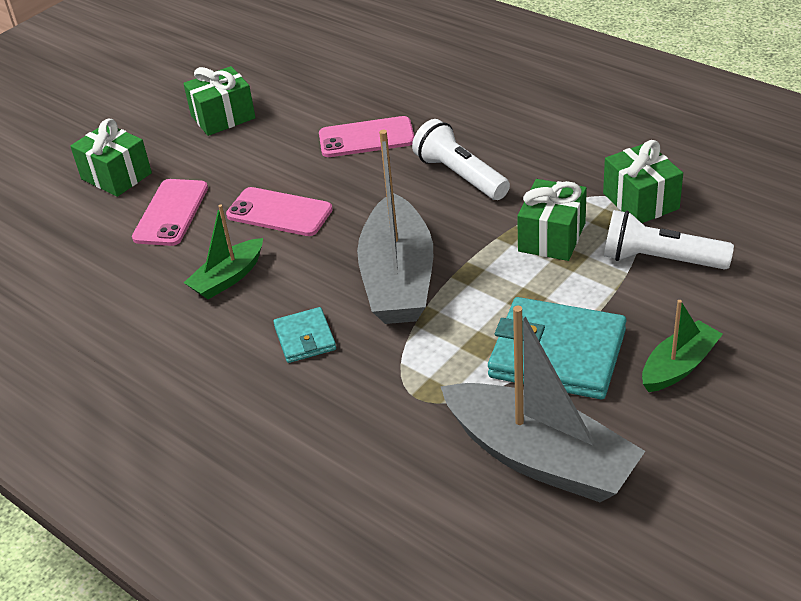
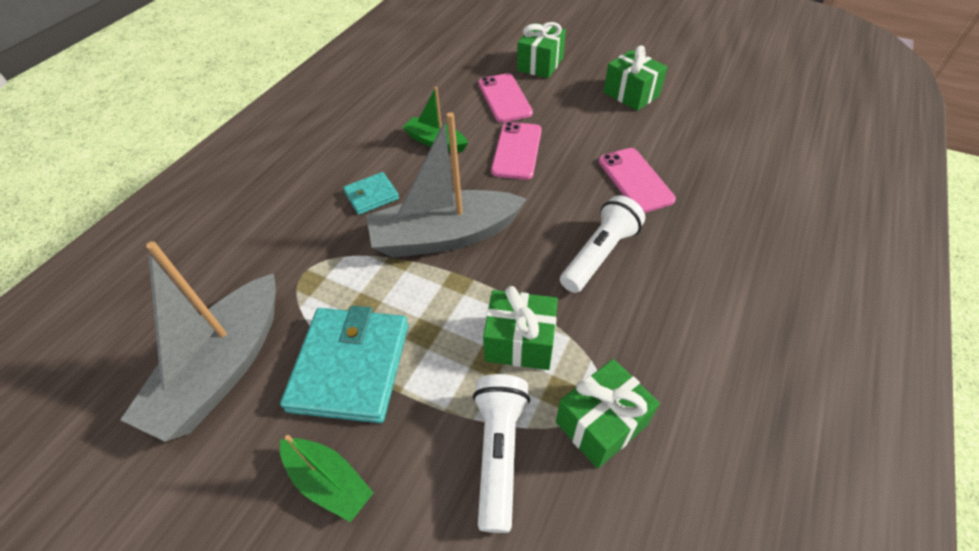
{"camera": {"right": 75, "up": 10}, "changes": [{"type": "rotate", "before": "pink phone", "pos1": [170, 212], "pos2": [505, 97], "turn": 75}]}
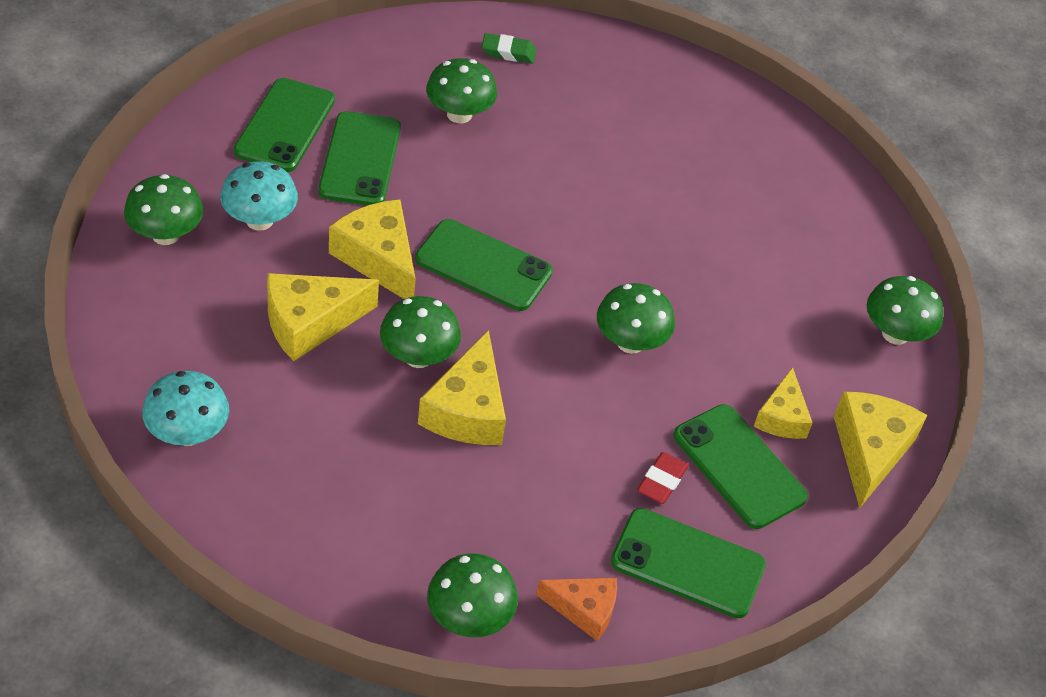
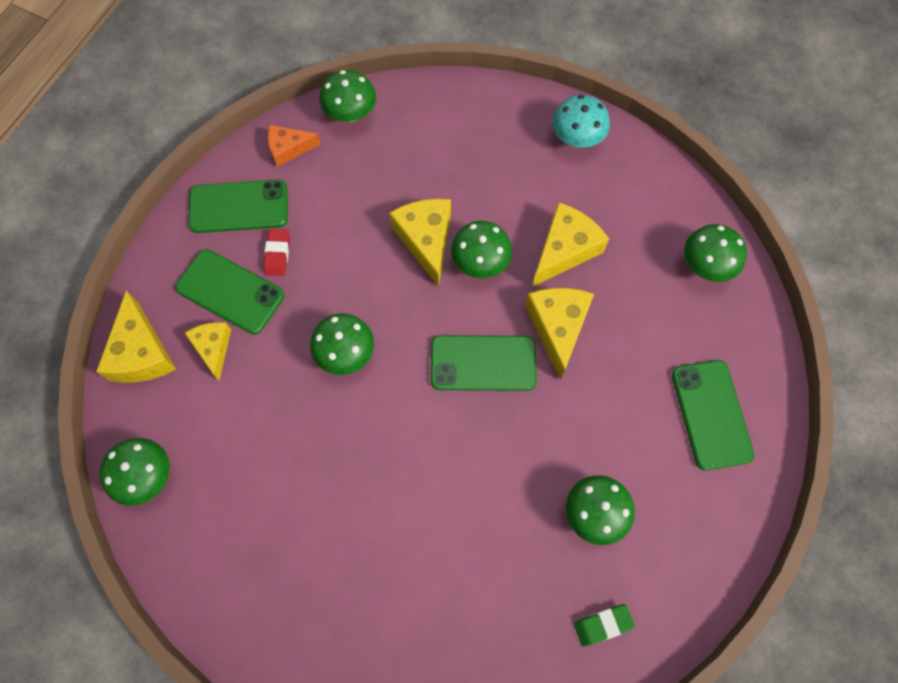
{"camera": {"right": 160, "up": 20}, "changes": [{"type": "delete", "before": "aqua toadstool", "pos1": [259, 196]}, {"type": "delete", "before": "leaf-green phone", "pos1": [359, 158]}, {"type": "rotate", "before": "bright yellow cheese wedge", "pos1": [372, 249], "pos2": [559, 334], "turn": -120}]}
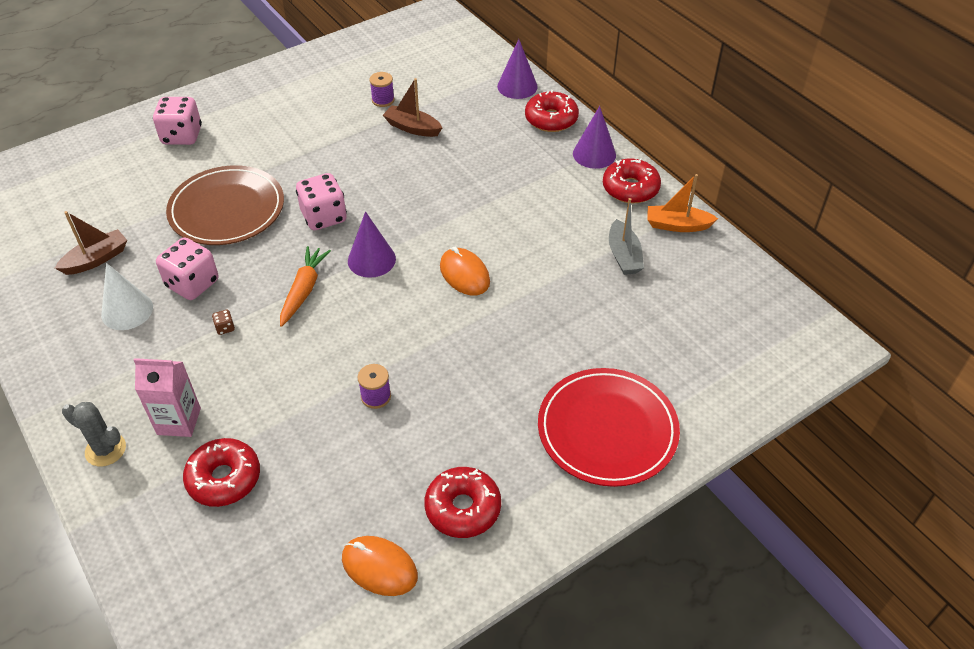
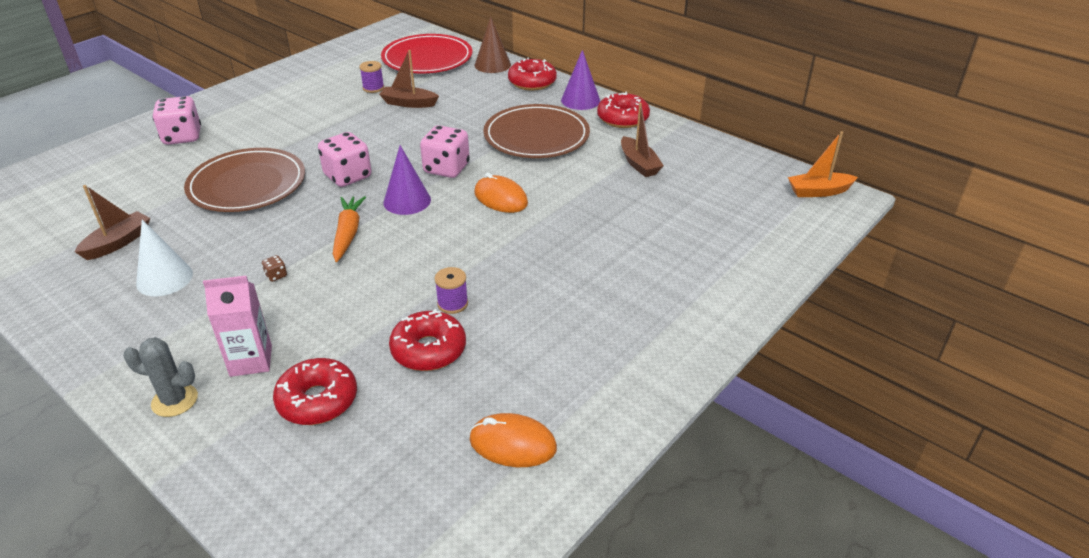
{"camera": {"right": -15, "up": -10}, "changes": [{"type": "insert", "after": "russet dinner plate", "pos2": [536, 131]}, {"type": "move", "before": "pink game die", "pos1": [187, 268], "pos2": [445, 151]}, {"type": "move", "before": "scarlet glazed donut", "pos1": [462, 502], "pos2": [427, 340]}, {"type": "move", "before": "scarlet dinner plate", "pos1": [609, 427], "pos2": [426, 53]}, {"type": "move", "before": "orange toy boat", "pos1": [683, 203], "pos2": [823, 164]}, {"type": "recolor", "before": "purple solid cone", "after": "russet solid cone", "pos1": [517, 69], "pos2": [493, 45]}, {"type": "recolor", "before": "gray toy boat", "after": "russet toy boat", "pos1": [626, 236], "pos2": [642, 140]}]}
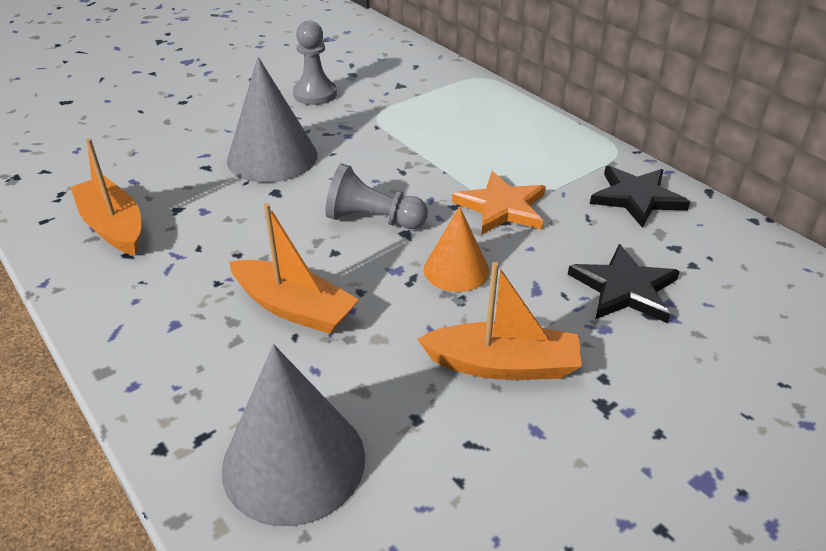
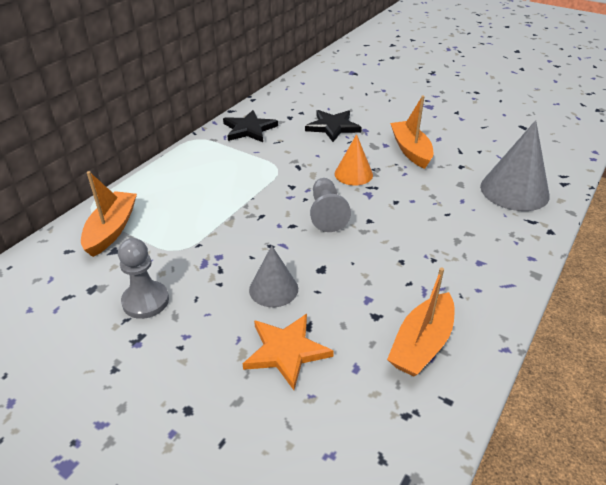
{"camera": {"right": -110, "up": 0}, "changes": [{"type": "move", "before": "orange toy boat", "pos1": [294, 268], "pos2": [109, 214]}, {"type": "move", "before": "orange star", "pos1": [499, 202], "pos2": [288, 352]}, {"type": "resize", "before": "gray solid cone", "pos1": [272, 119], "pos2": [273, 276], "scale": 0.6}]}
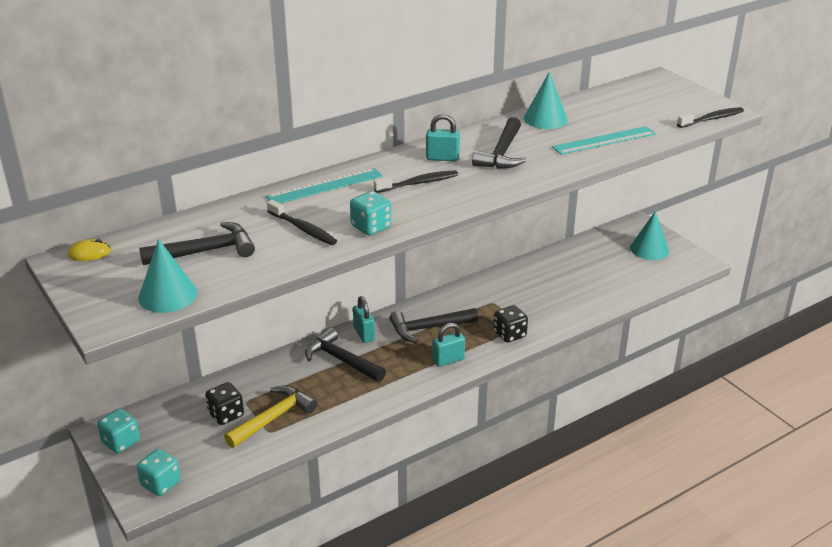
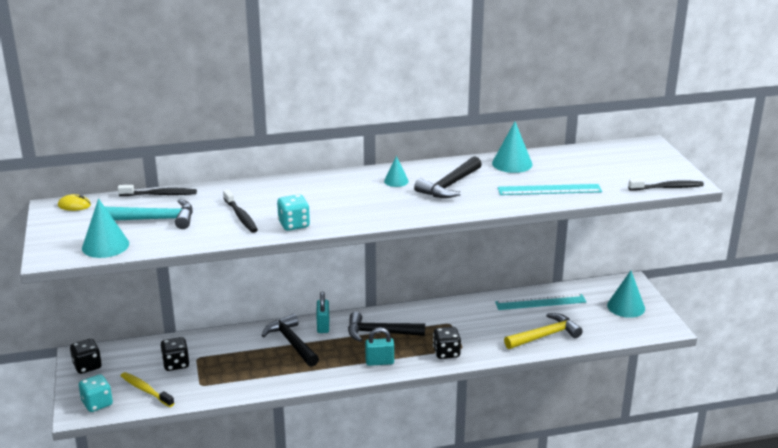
{"camera": {"right": 20, "up": -5}, "changes": [{"type": "insert", "after": "bright yellow tooth brush", "pos2": [147, 389]}, {"type": "move", "before": "bright yellow carpenter's hammer", "pos1": [270, 416], "pos2": [543, 331]}, {"type": "move", "before": "aqua measuring stick", "pos1": [324, 185], "pos2": [540, 302]}, {"type": "move", "before": "jet-black tooth brush", "pos1": [416, 181], "pos2": [157, 190]}, {"type": "replace", "before": "aqua lock", "after": "aqua solid cone", "pos1": [443, 137], "pos2": [396, 171]}, {"type": "recolor", "before": "aqua game die", "after": "jet-black game die", "pos1": [118, 431], "pos2": [86, 356]}, {"type": "recolor", "before": "jet-black carpenter's hammer", "after": "aqua carpenter's hammer", "pos1": [197, 243], "pos2": [149, 214]}]}
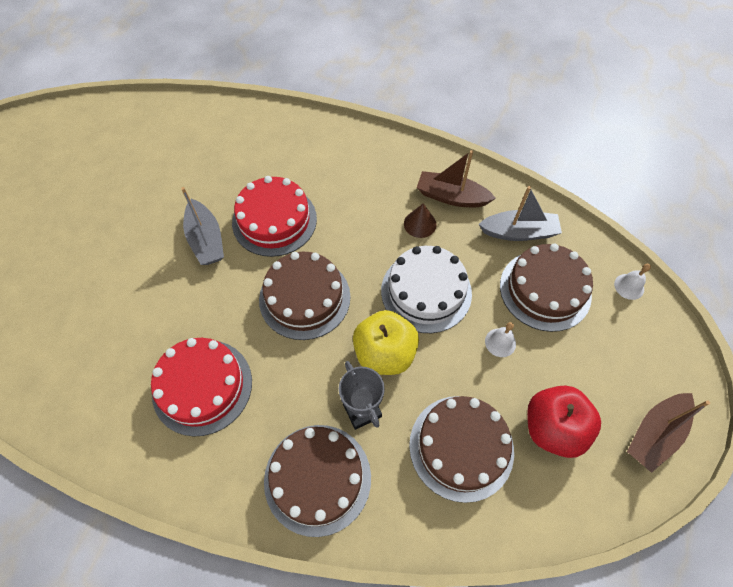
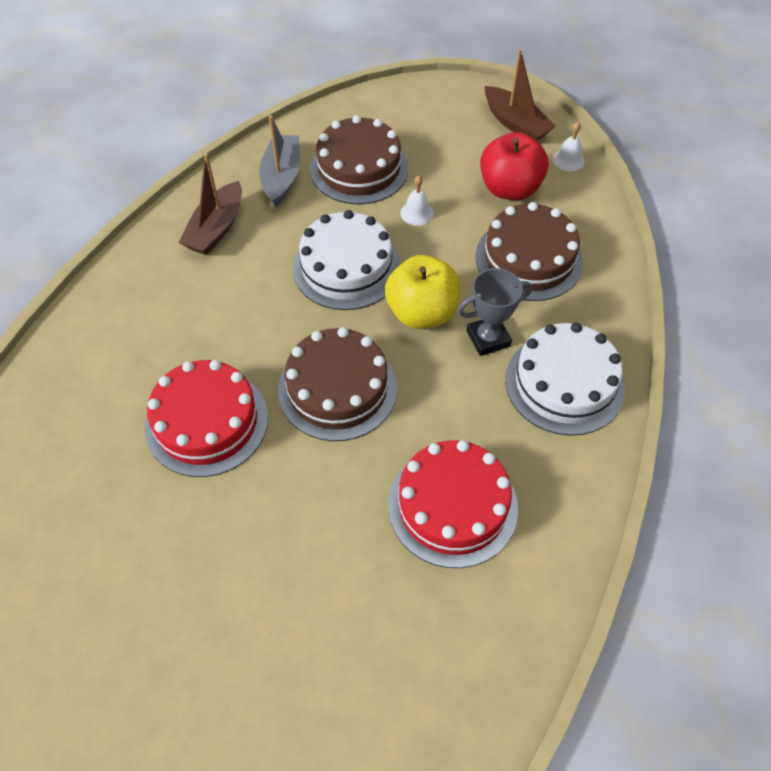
{"camera": {"right": -85, "up": -5}, "changes": [{"type": "delete", "before": "gray toy boat", "pos1": [202, 226]}, {"type": "delete", "before": "russet solid cone", "pos1": [420, 220]}, {"type": "move", "before": "snow-white hand bell", "pos1": [632, 282], "pos2": [569, 146]}, {"type": "recolor", "before": "russet gateau", "after": "snow-white gateau", "pos1": [317, 481], "pos2": [565, 379]}]}
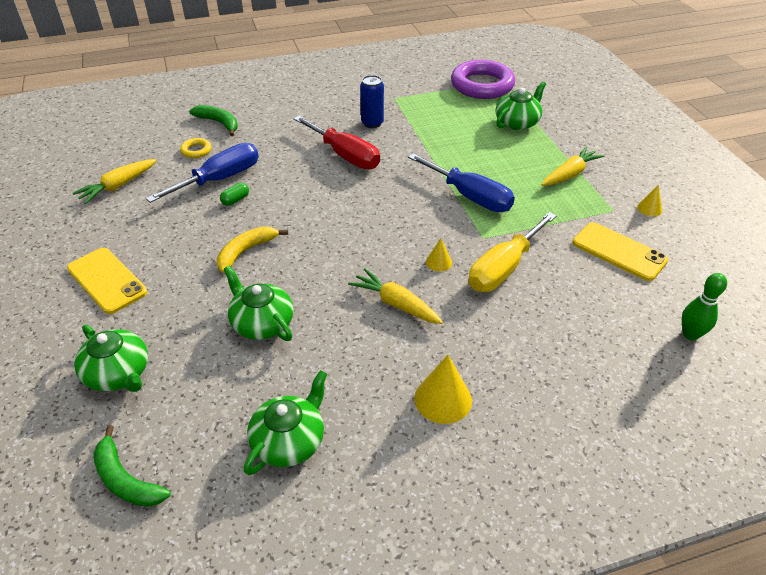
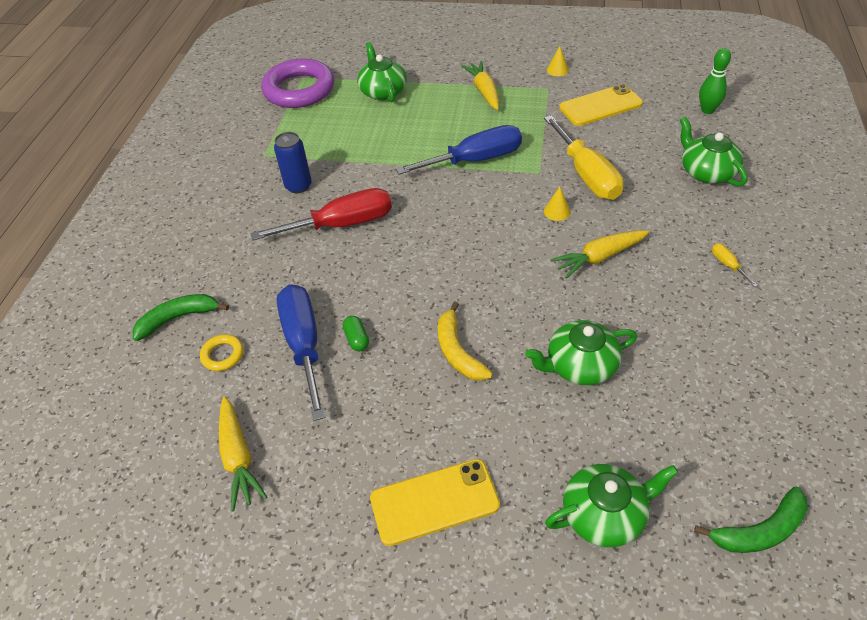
{"camera": {"right": -60, "up": 5}, "changes": [{"type": "move", "before": "leaf-green china teapot", "pos1": [285, 422], "pos2": [714, 151]}, {"type": "replace", "before": "bright yellow solid cone", "after": "bright yellow flat screwdriver", "pos1": [443, 389], "pos2": [735, 265]}]}
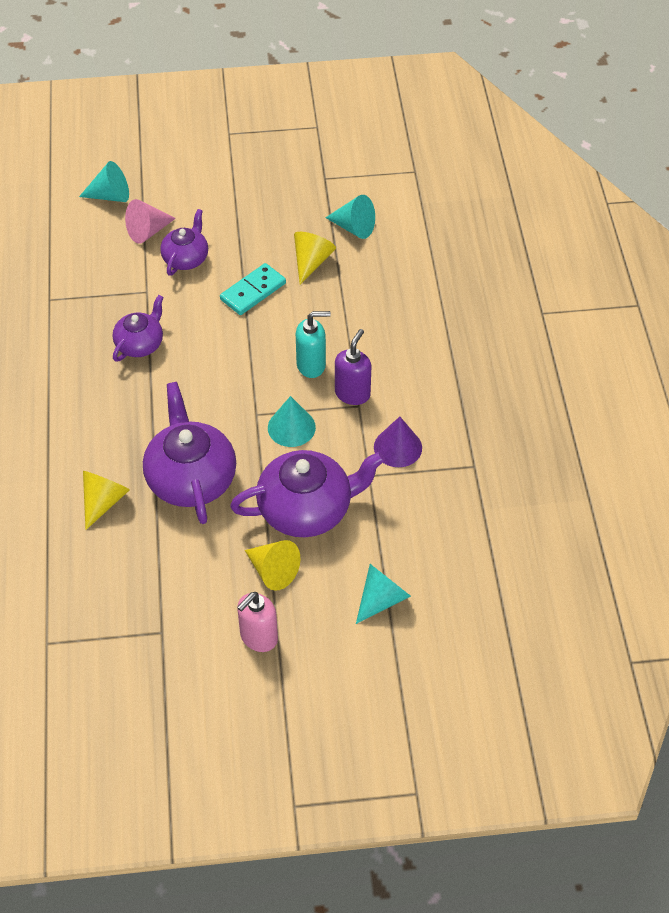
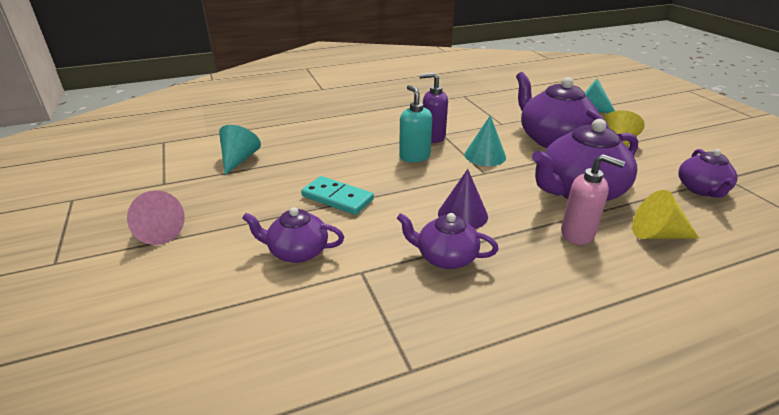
{"camera": {"right": -105, "up": -20}, "changes": [{"type": "delete", "before": "aqua solid cone", "pos1": [104, 181]}, {"type": "delete", "before": "bright yellow solid cone", "pos1": [315, 258]}, {"type": "insert", "after": "purple china teapot", "pos2": [708, 173]}, {"type": "move", "before": "pink solid cone", "pos1": [150, 221], "pos2": [156, 217]}, {"type": "move", "before": "pink soap pump", "pos1": [257, 622], "pos2": [593, 199]}, {"type": "move", "before": "purple solid cone", "pos1": [398, 441], "pos2": [463, 199]}]}
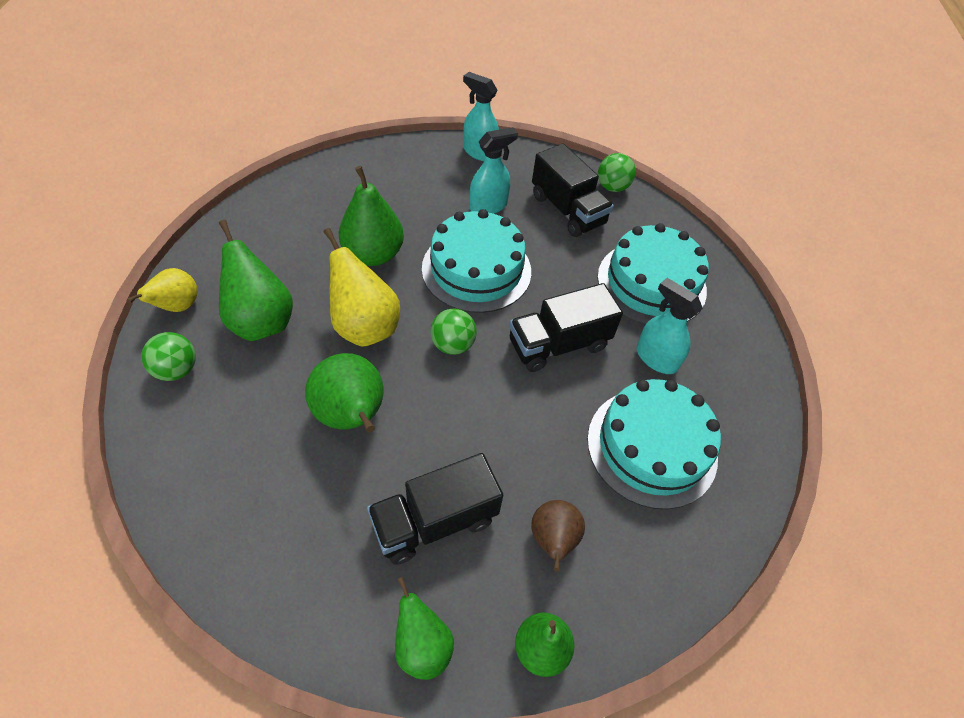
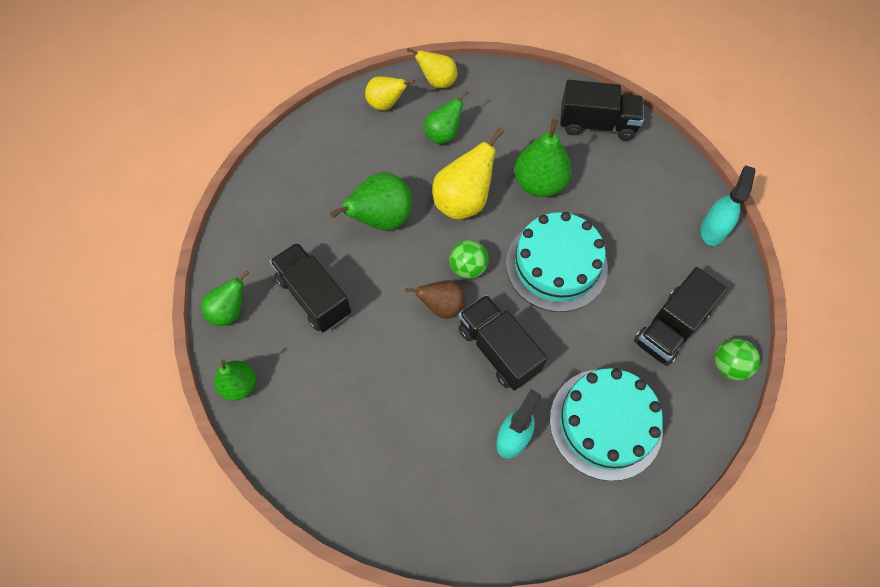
{"camera": {"right": 80, "up": 10}, "changes": [{"type": "delete", "before": "aqua spray cleaner", "pos1": [494, 170]}, {"type": "delete", "before": "aqua gateau", "pos1": [654, 444]}, {"type": "insert", "after": "jet-black truck", "pos2": [602, 110]}, {"type": "move", "before": "russet pear fruit", "pos1": [558, 535], "pos2": [436, 299]}, {"type": "replace", "before": "leaf-green play ball", "after": "bright yellow pear fruit", "pos1": [168, 356], "pos2": [390, 93]}, {"type": "resize", "before": "leaf-green pear fruit", "pos1": [256, 280], "pos2": [446, 117], "scale": 0.64}]}
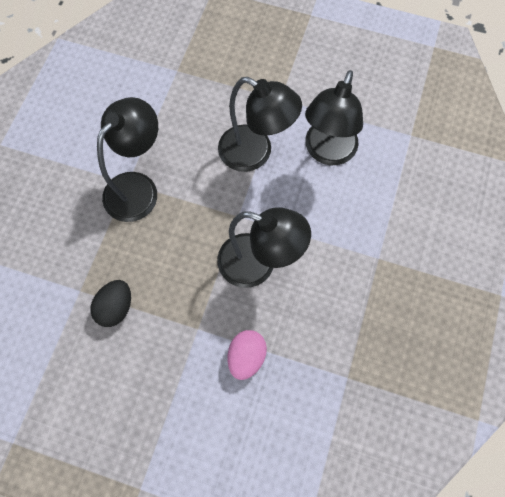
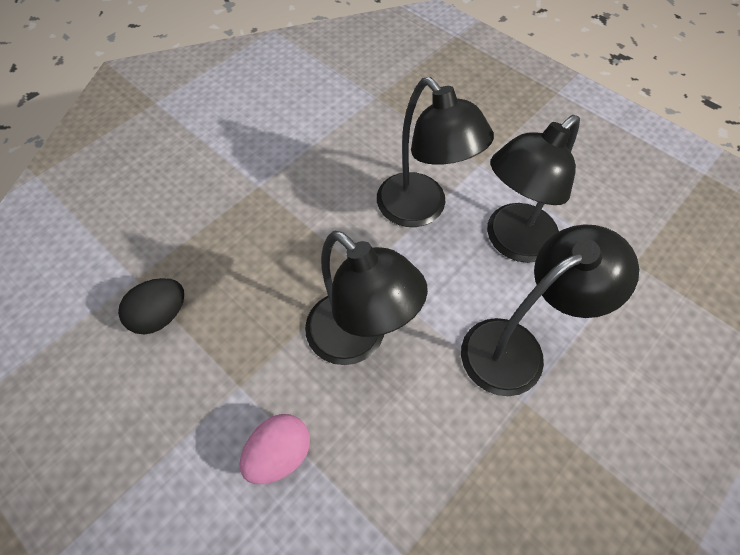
{"camera": {"right": 25, "up": -10}, "changes": [{"type": "move", "before": "jet-black reading lamp", "pos1": [127, 159], "pos2": [550, 310]}]}
